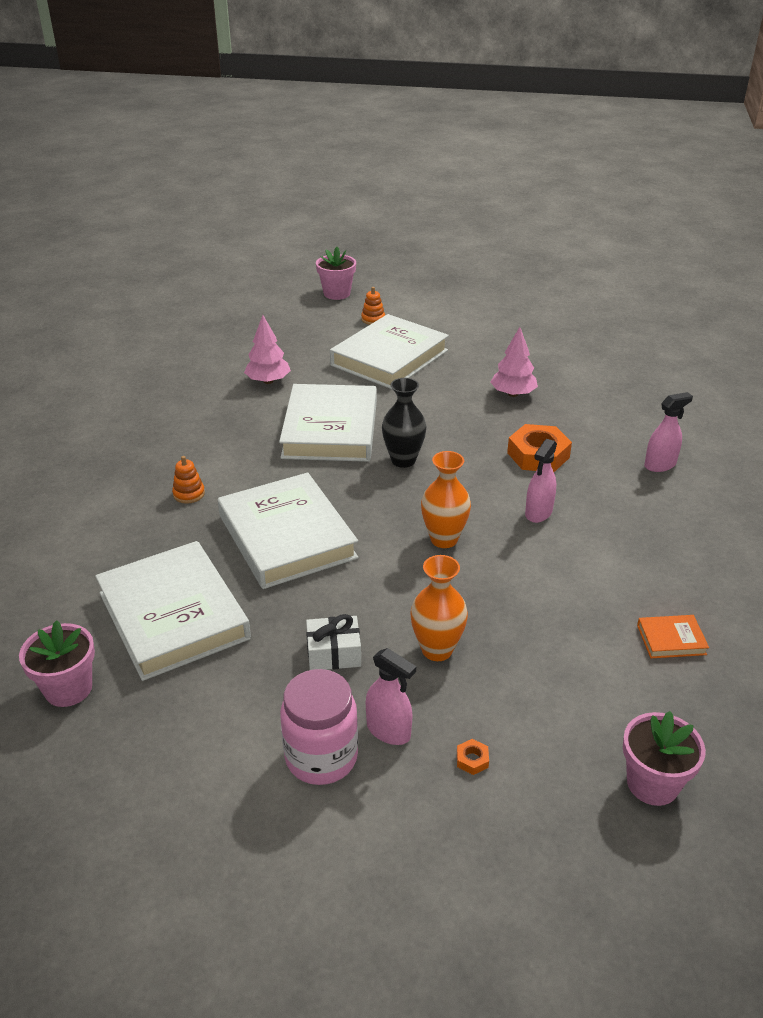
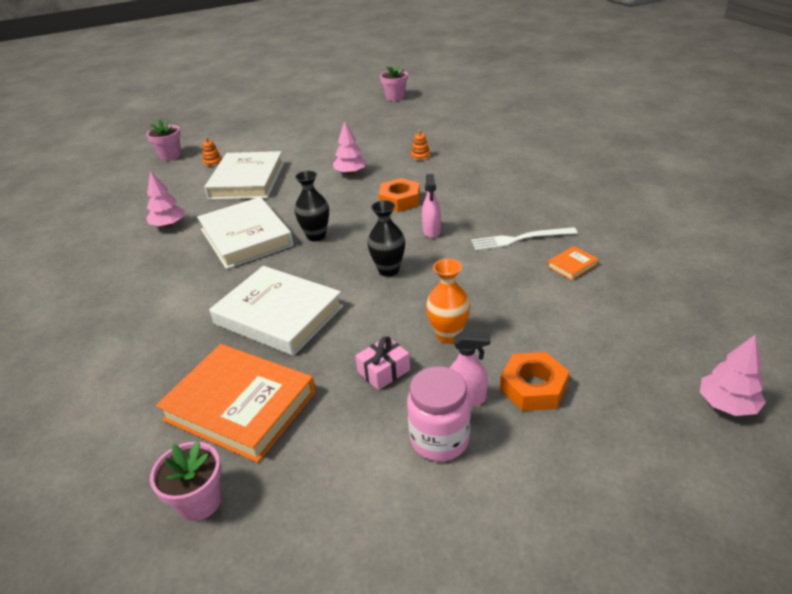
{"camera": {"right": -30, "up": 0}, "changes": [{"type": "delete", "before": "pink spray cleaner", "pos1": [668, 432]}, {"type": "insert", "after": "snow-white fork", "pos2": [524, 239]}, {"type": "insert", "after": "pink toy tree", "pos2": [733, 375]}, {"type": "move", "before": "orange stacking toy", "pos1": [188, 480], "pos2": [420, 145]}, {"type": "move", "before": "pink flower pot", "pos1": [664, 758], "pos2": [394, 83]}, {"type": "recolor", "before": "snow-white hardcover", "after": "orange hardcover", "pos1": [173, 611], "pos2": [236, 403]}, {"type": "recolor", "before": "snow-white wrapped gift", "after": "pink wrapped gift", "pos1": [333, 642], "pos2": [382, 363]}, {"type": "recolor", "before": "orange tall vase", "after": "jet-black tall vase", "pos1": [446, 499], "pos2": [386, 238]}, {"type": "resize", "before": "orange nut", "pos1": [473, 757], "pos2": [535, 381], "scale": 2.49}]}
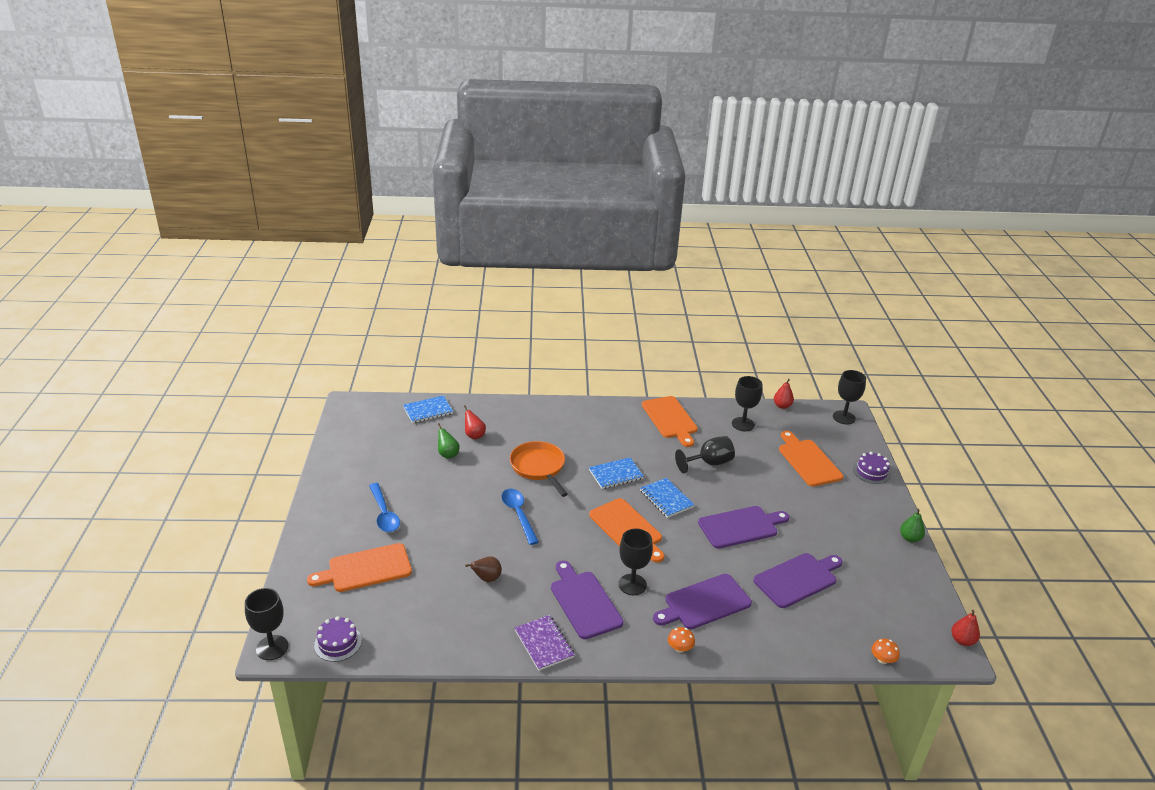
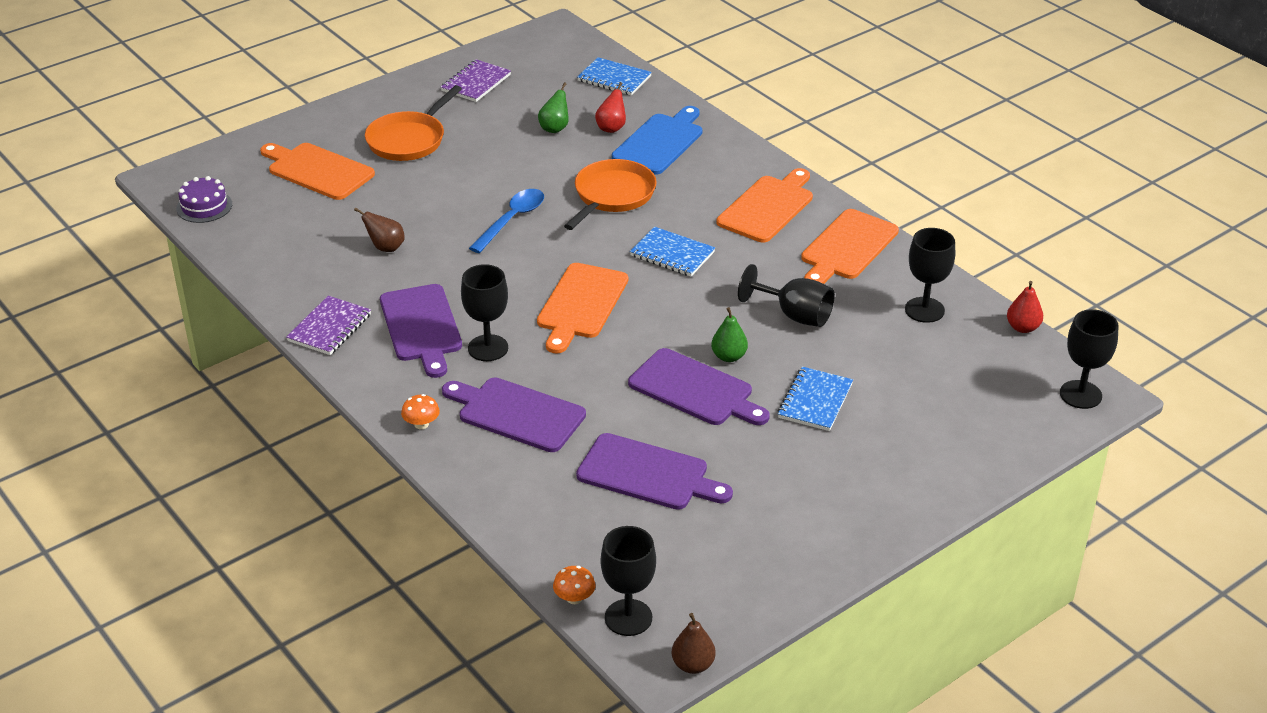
{"camera": {"right": 55, "up": 5}, "changes": [{"type": "delete", "before": "purple gateau", "pos1": [872, 468]}, {"type": "insert", "after": "purple notepad", "pos2": [476, 80]}, {"type": "insert", "after": "royal blue cutting board", "pos2": [657, 140]}, {"type": "move", "before": "jet-black goblet", "pos1": [266, 624], "pos2": [628, 581]}, {"type": "move", "before": "royal blue notepad", "pos1": [667, 498], "pos2": [815, 399]}, {"type": "move", "before": "orange cutting board", "pos1": [811, 459], "pos2": [765, 205]}, {"type": "move", "before": "leaf-green pear fruit", "pos1": [912, 526], "pos2": [729, 334]}, {"type": "replace", "before": "royal blue teaspoon", "after": "orange frying pan", "pos1": [384, 507], "pos2": [413, 123]}, {"type": "recolor", "before": "scarlet pear fruit", "after": "russet pear fruit", "pos1": [965, 628], "pos2": [693, 643]}, {"type": "rotate", "before": "purple cutting board", "pos1": [587, 600], "pos2": [421, 331], "turn": 135}]}
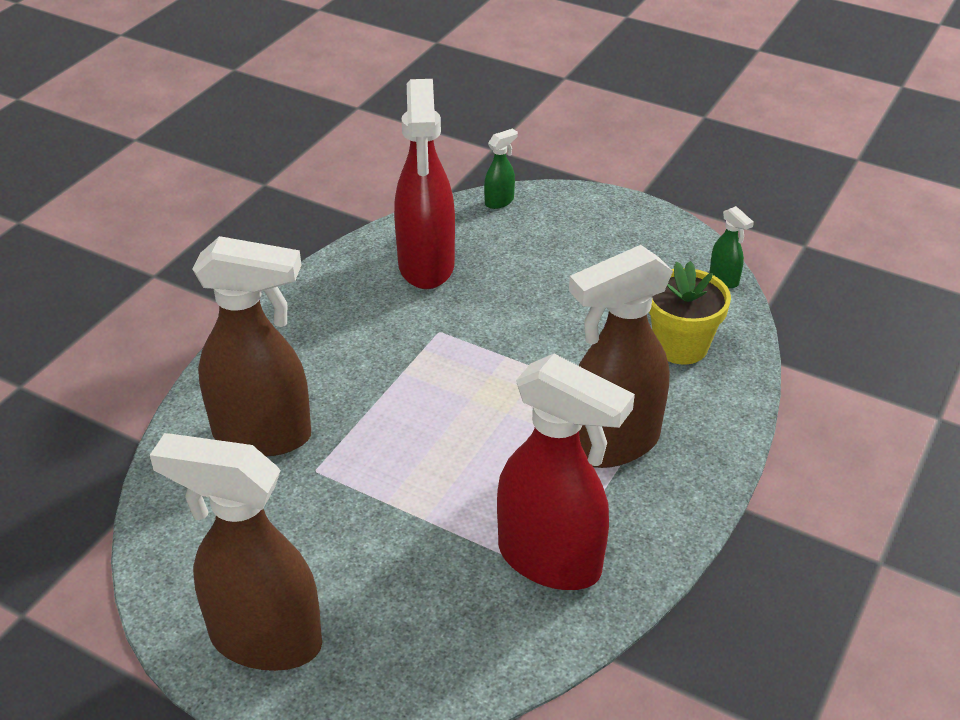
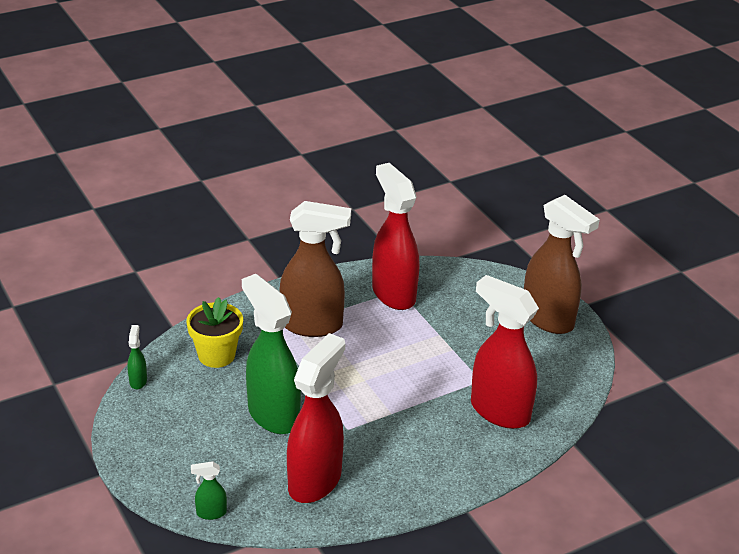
{"camera": {"right": -150, "up": -5}, "changes": [{"type": "insert", "after": "leaf-green spray cleaner", "pos2": [271, 354]}, {"type": "recolor", "before": "russet spray cleaner", "after": "scarlet spray cleaner", "pos1": [251, 346], "pos2": [505, 352]}]}
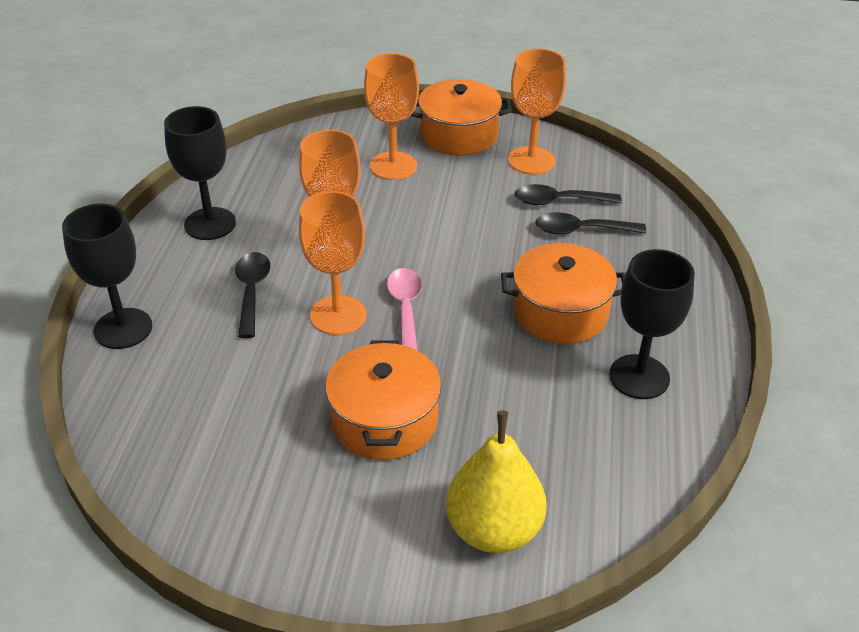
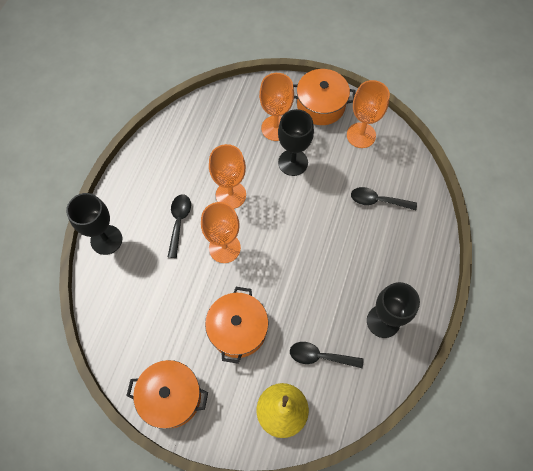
{"camera": {"right": 10, "up": 25}, "changes": [{"type": "delete", "before": "pink teaspoon", "pos1": [404, 309]}, {"type": "move", "before": "jet-black goblet", "pos1": [200, 173], "pos2": [296, 142]}, {"type": "move", "before": "orange cooking pot", "pos1": [563, 293], "pos2": [167, 394]}, {"type": "move", "before": "jet-black teaspoon", "pos1": [568, 194], "pos2": [327, 355]}]}
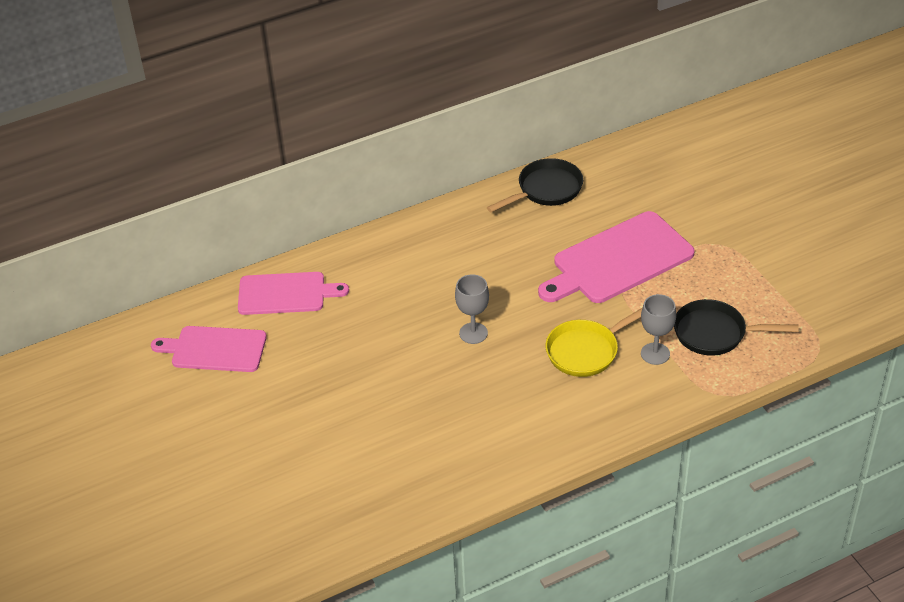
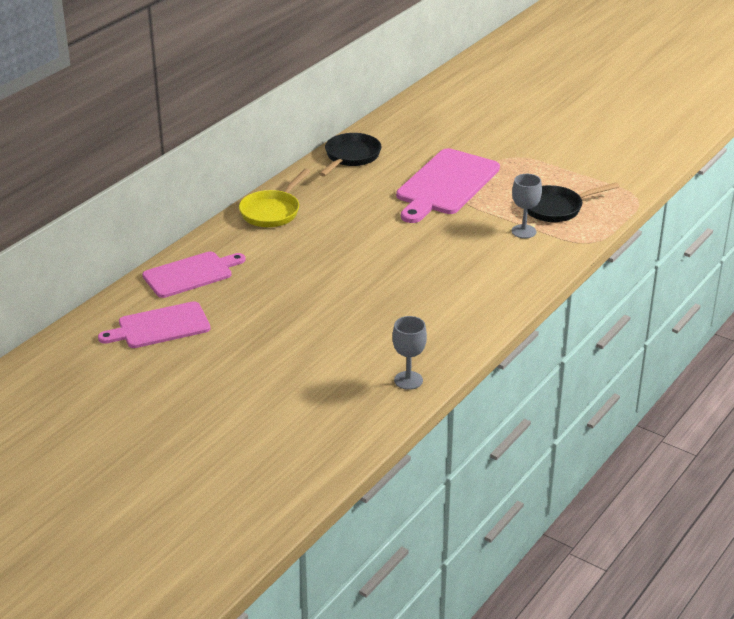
{"camera": {"right": -30, "up": -10}, "changes": [{"type": "move", "before": "gray goblet", "pos1": [472, 309], "pos2": [409, 353]}, {"type": "move", "before": "bright yellow frying pan", "pos1": [594, 342], "pos2": [275, 198]}]}
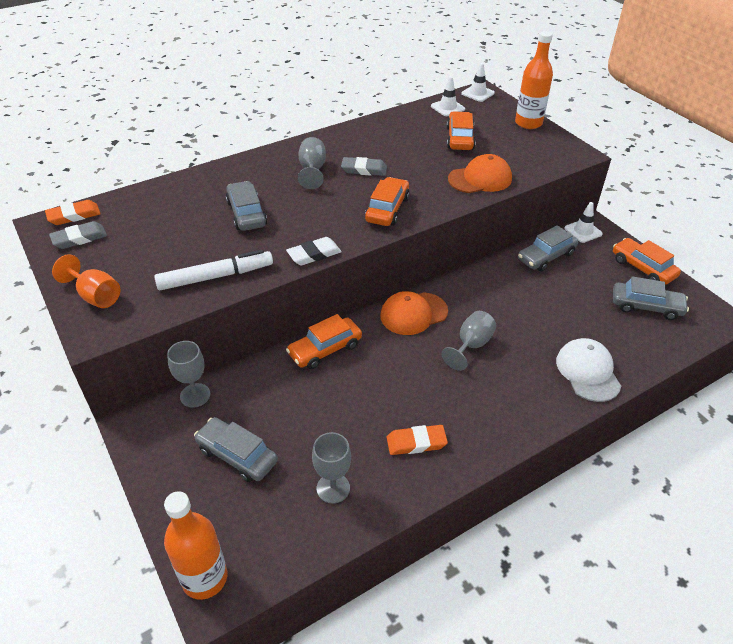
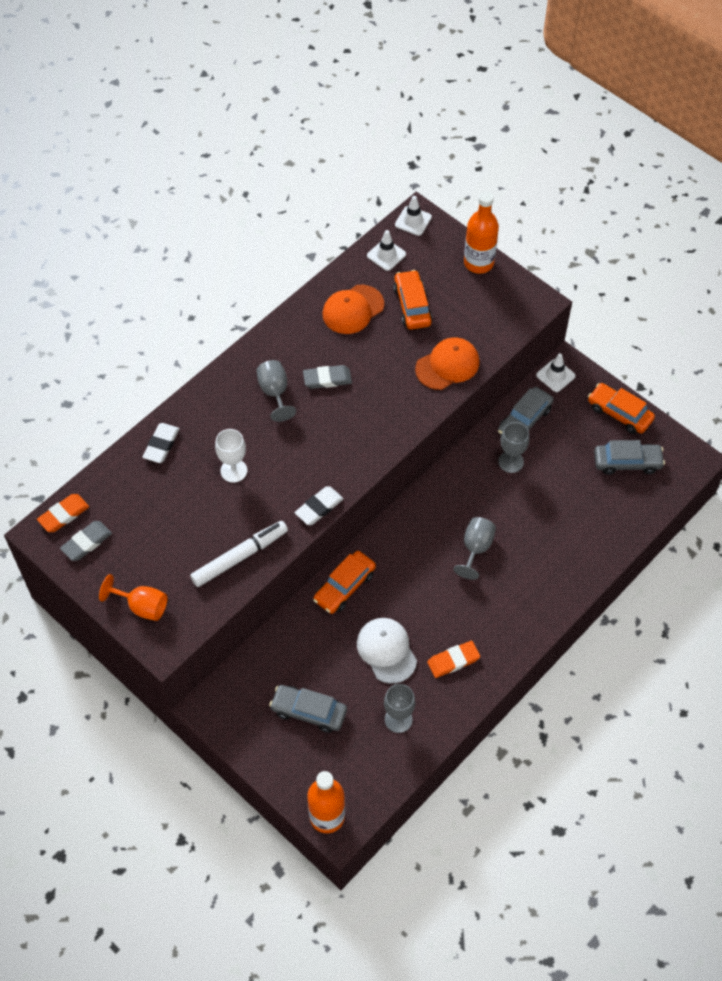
{"camera": {"right": -15, "up": 15}, "changes": [{"type": "delete", "before": "orange toy car", "pos1": [387, 201]}, {"type": "insert", "after": "snow-white pencil eraser", "pos2": [161, 443]}, {"type": "move", "before": "gray goblet", "pos1": [188, 374], "pos2": [513, 447]}, {"type": "move", "before": "orange peaked cap", "pos1": [414, 313], "pos2": [353, 309]}, {"type": "move", "before": "snow-white peaked cap", "pos1": [588, 370], "pos2": [387, 651]}, {"type": "replace", "before": "gray toy car", "after": "snow-white goblet", "pos1": [246, 206], "pos2": [231, 456]}]}
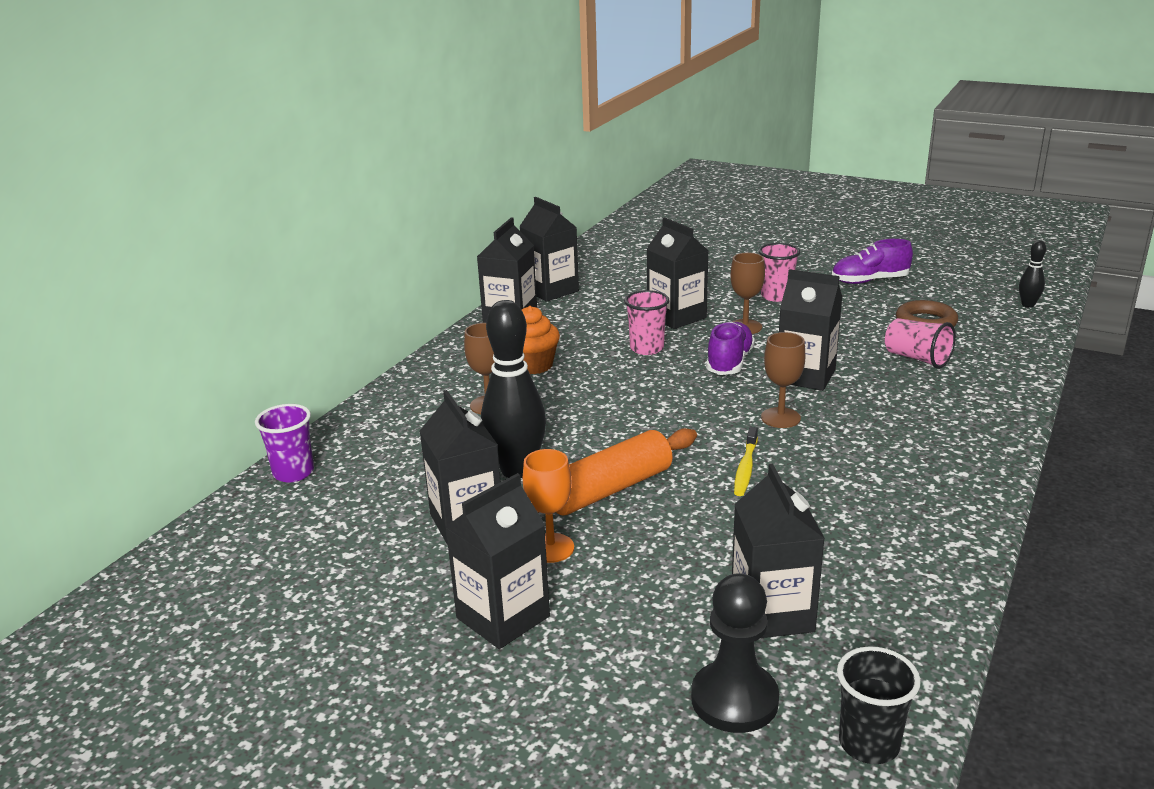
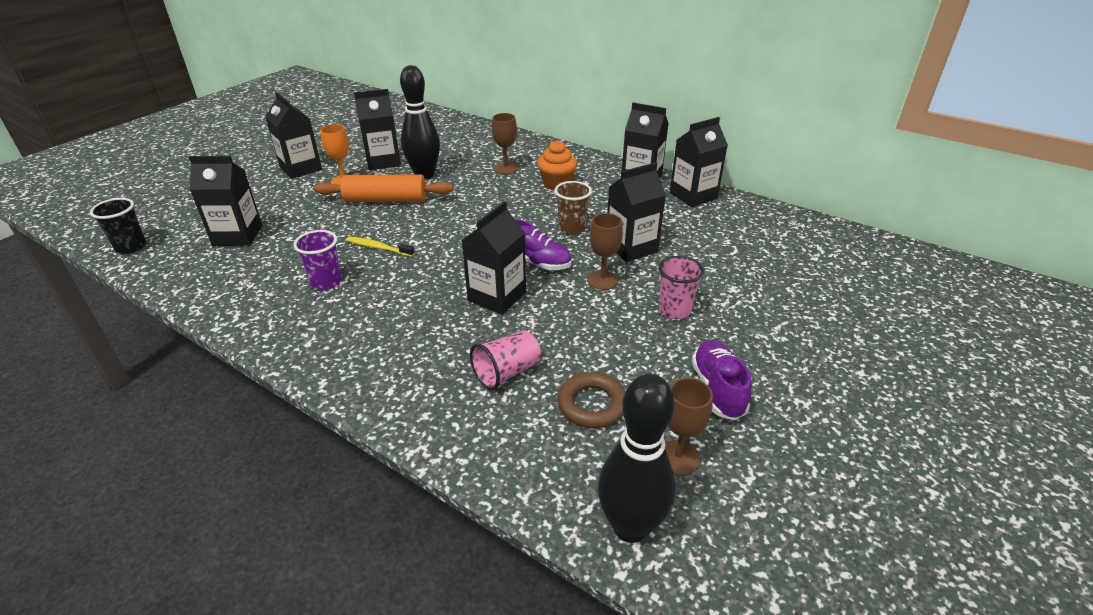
{"camera": {"right": 95, "up": 10}, "changes": [{"type": "delete", "before": "jet-black pawn", "pos1": [735, 653]}, {"type": "move", "before": "purple beaker", "pos1": [284, 443], "pos2": [317, 260]}, {"type": "move", "before": "russet goblet", "pos1": [783, 380], "pos2": [689, 427]}, {"type": "recolor", "before": "pink beaker", "after": "russet beaker", "pos1": [646, 322], "pos2": [573, 208]}, {"type": "rotate", "before": "orange rolling pin", "pos1": [617, 471], "pos2": [383, 188], "turn": -60}, {"type": "resize", "before": "jet-black bowling pin", "pos1": [1032, 274], "pos2": [636, 458], "scale": 2.1}]}
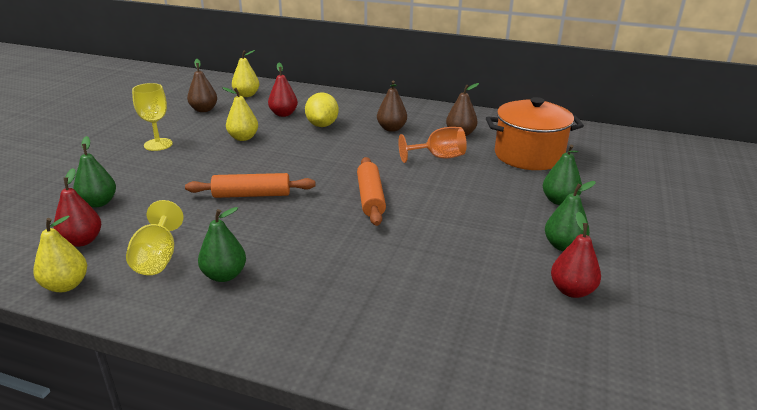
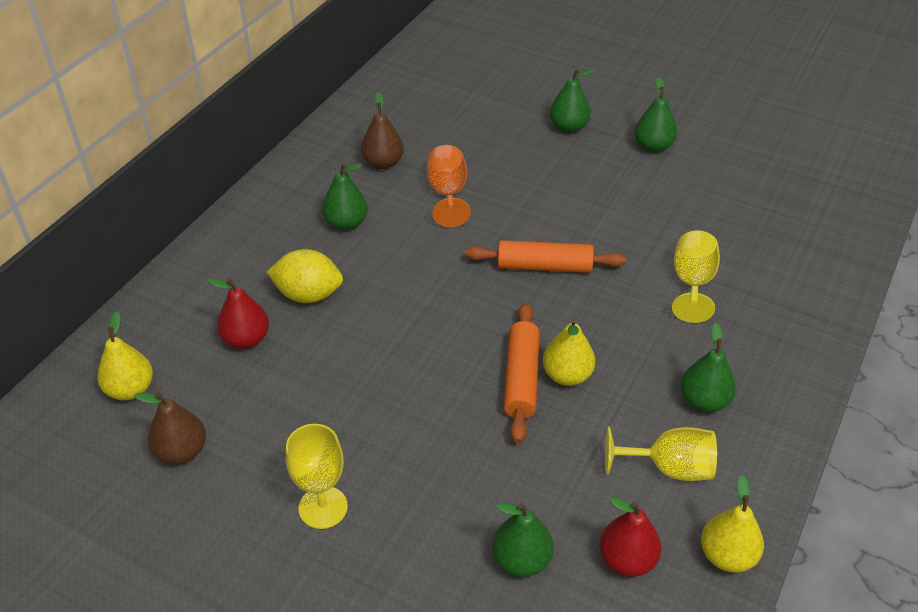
{"camera": {"right": -80, "up": 15}, "changes": [{"type": "delete", "before": "orange cooking pot", "pos1": [535, 133]}, {"type": "delete", "before": "scarlet pear fruit", "pos1": [576, 255]}, {"type": "insert", "after": "bright yellow goblet", "pos2": [696, 276]}, {"type": "move", "before": "bright yellow pear fruit", "pos1": [240, 114], "pos2": [569, 352]}, {"type": "recolor", "before": "russet pear fruit", "after": "leaf-green pear fruit", "pos1": [392, 106], "pos2": [345, 196]}]}
